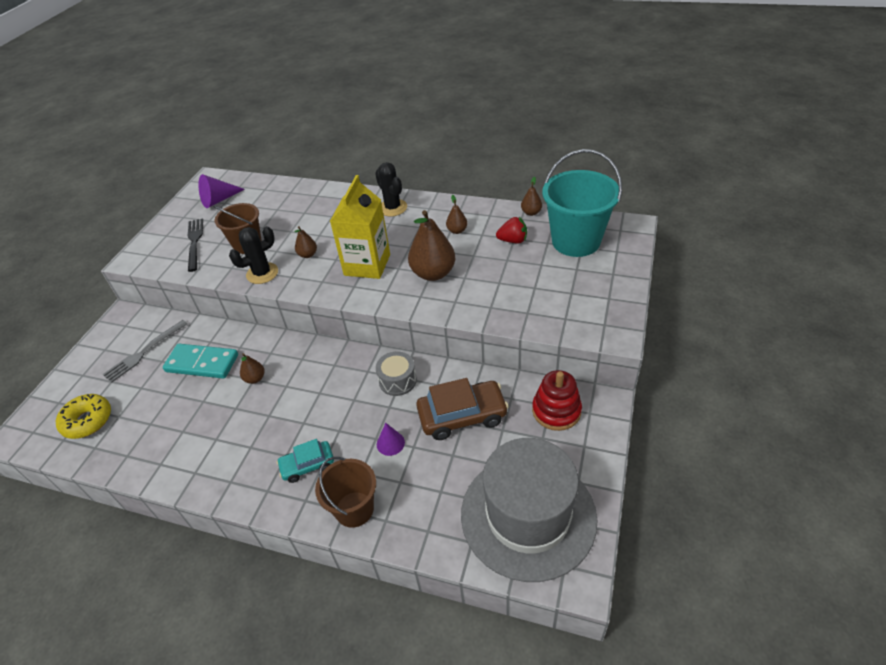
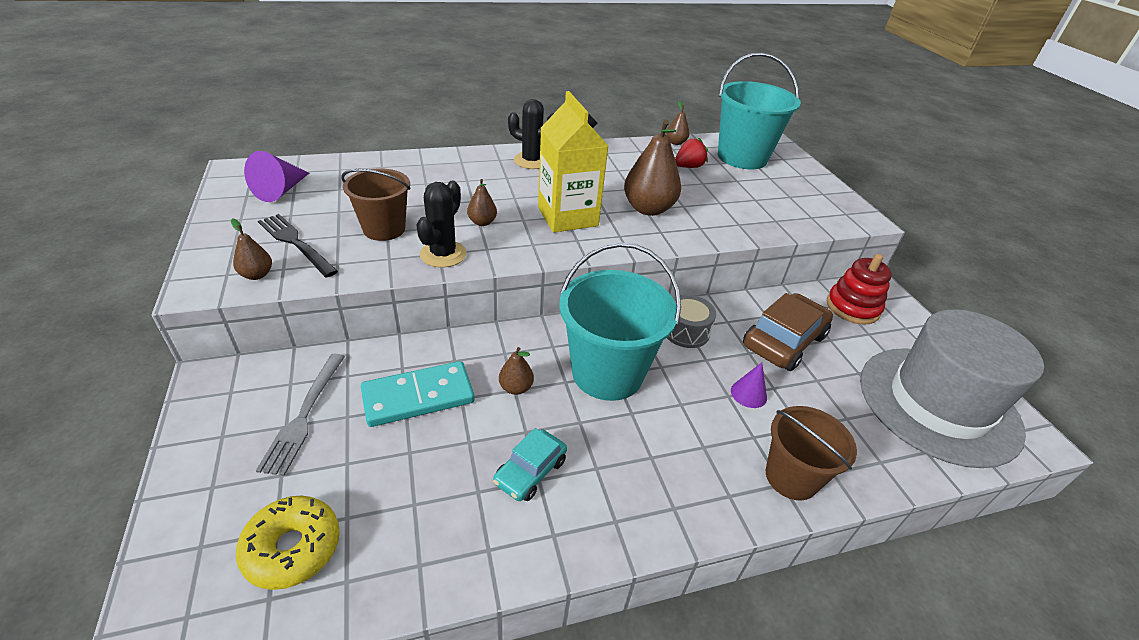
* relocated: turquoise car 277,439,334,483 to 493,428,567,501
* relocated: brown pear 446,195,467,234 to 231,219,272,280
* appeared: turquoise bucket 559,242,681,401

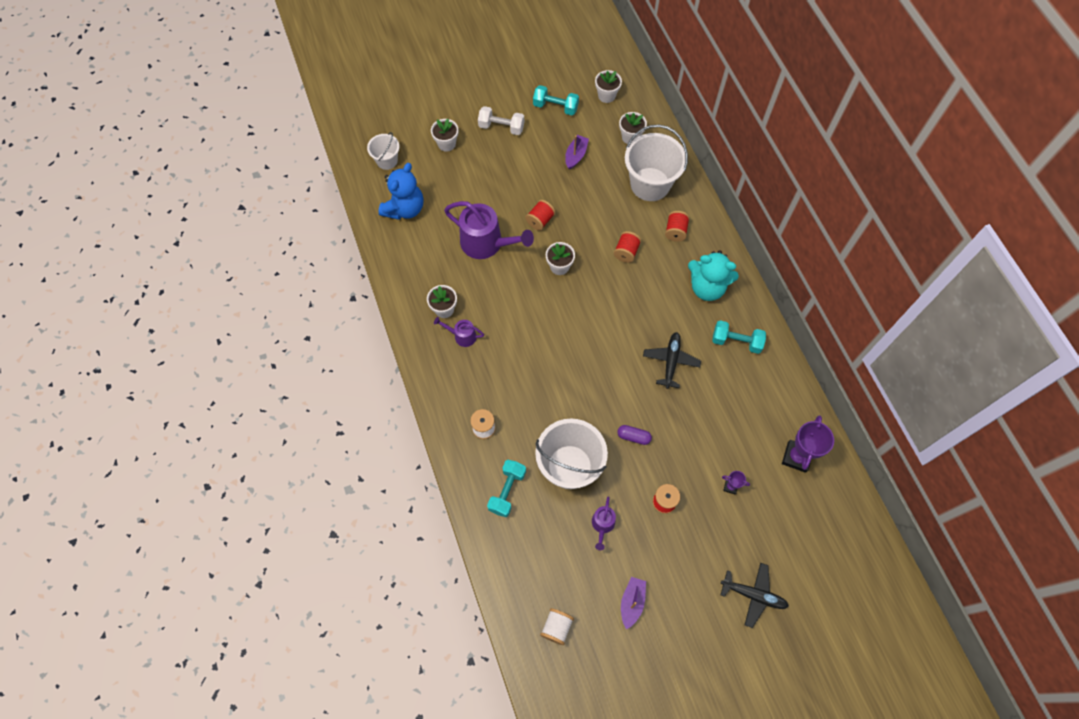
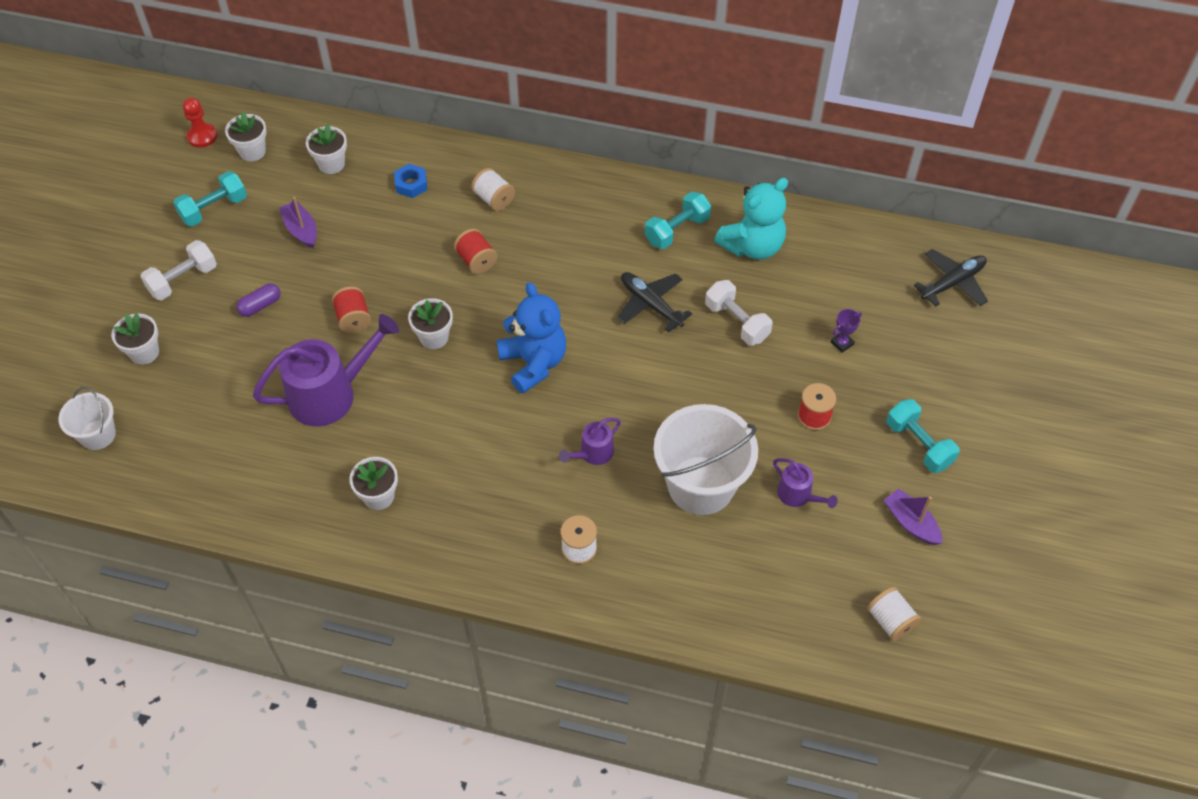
* relocated: blue teddy bear 378,163,423,220 to 497,283,566,394
* relocated: purple watering can 434,317,484,347 to 559,418,621,465
* relocated: turquoise dumbbell 487,460,526,517 to 887,399,960,473
* relocated: purple capsule 617,425,652,445 to 236,283,281,317
* exchanged: white bucket 625,125,688,201 to blue nut 394,164,428,198
* colour: red spool 665,211,690,242 to white spool 471,168,515,211
* relocated: turquoise teddy bear 688,250,739,301 to 714,178,788,260
* relocated: black plane 721,563,789,628 to 914,249,988,306
* missing: purple trophy 782,415,834,473
* appeared: red pawn 183,98,217,148
* appeared: white dumbbell 705,280,773,345

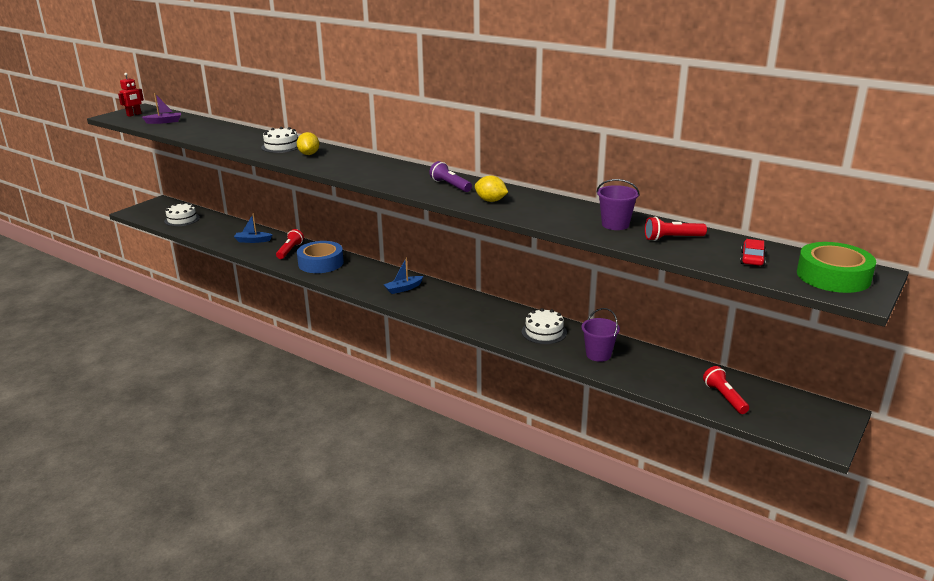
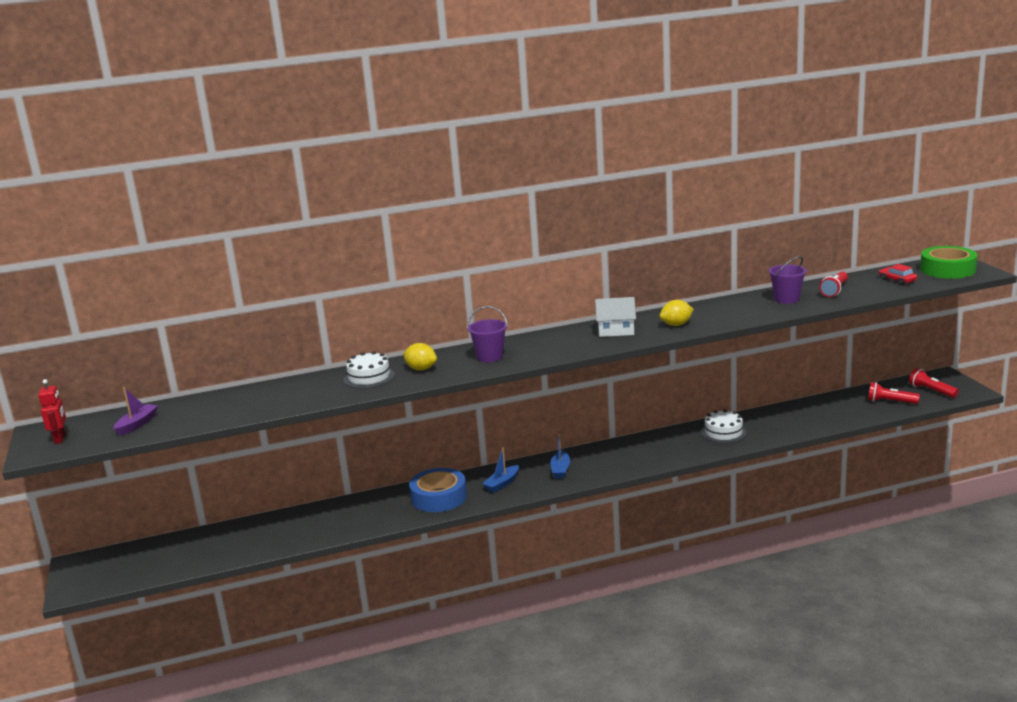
* missing: white cake 164,202,200,226
* relocated: blue boat 234,214,272,243 to 482,448,519,492
* relocated: red flashlight 276,229,304,259 to 909,368,959,398
* exchanged: purple flashlight 429,161,472,192 to white house 595,297,636,337
* relocated: purple bucket 581,308,620,362 to 467,306,508,362

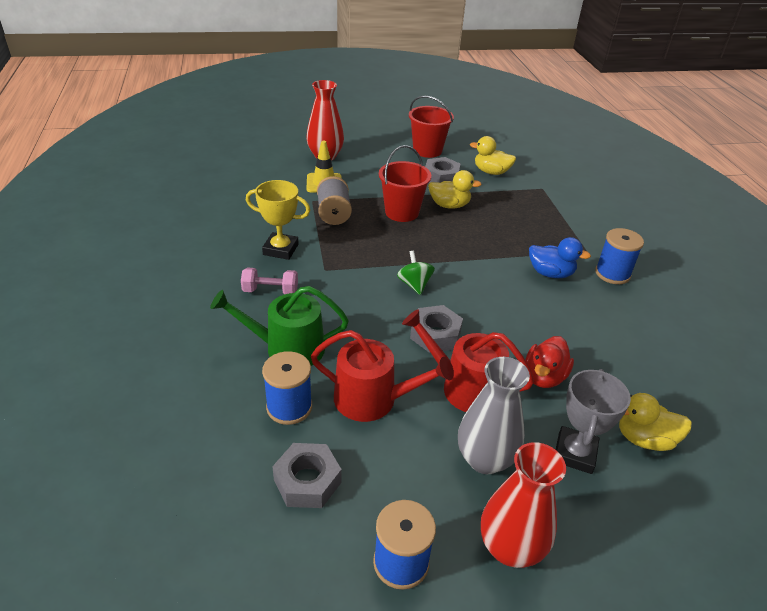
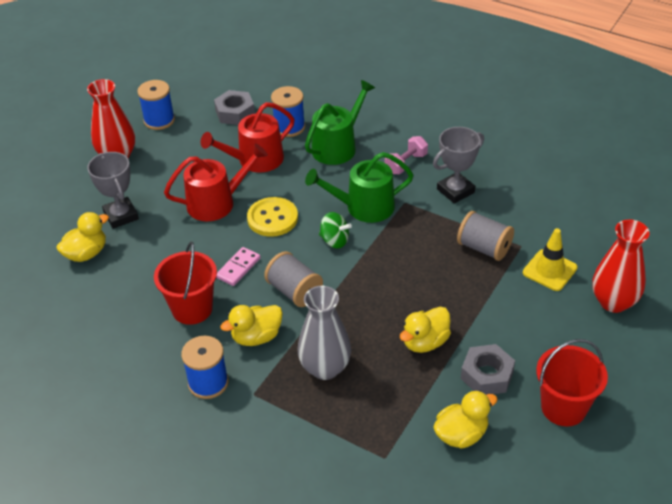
* colour: yellow trophy 246,180,310,260 to grey trophy 433,127,484,204
* relocated: red bucket 379,145,431,222 to 154,242,217,325
* exchanged: grey nut 410,305,463,353 to yellow button 247,197,298,237
* relocated: grey vase 458,357,530,474 to 298,286,351,380
* missing: red duck 525,336,574,388
* colour: blue duck 529,237,591,278 to yellow duck 220,305,283,346
* appeared: pink domino 216,247,261,286
* appeared: grey spool 264,251,323,307
* appeared: green watering can 305,152,413,223

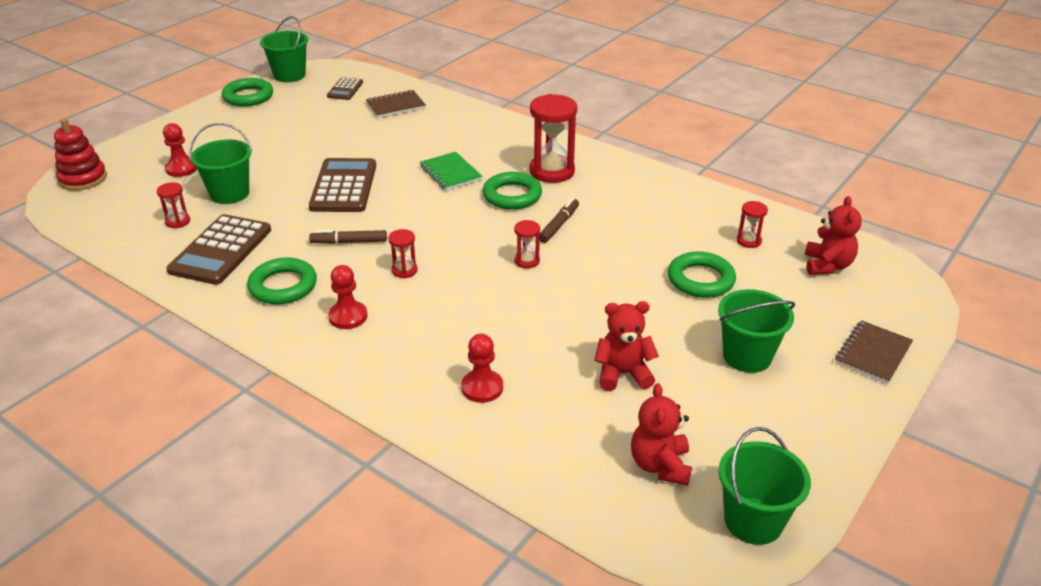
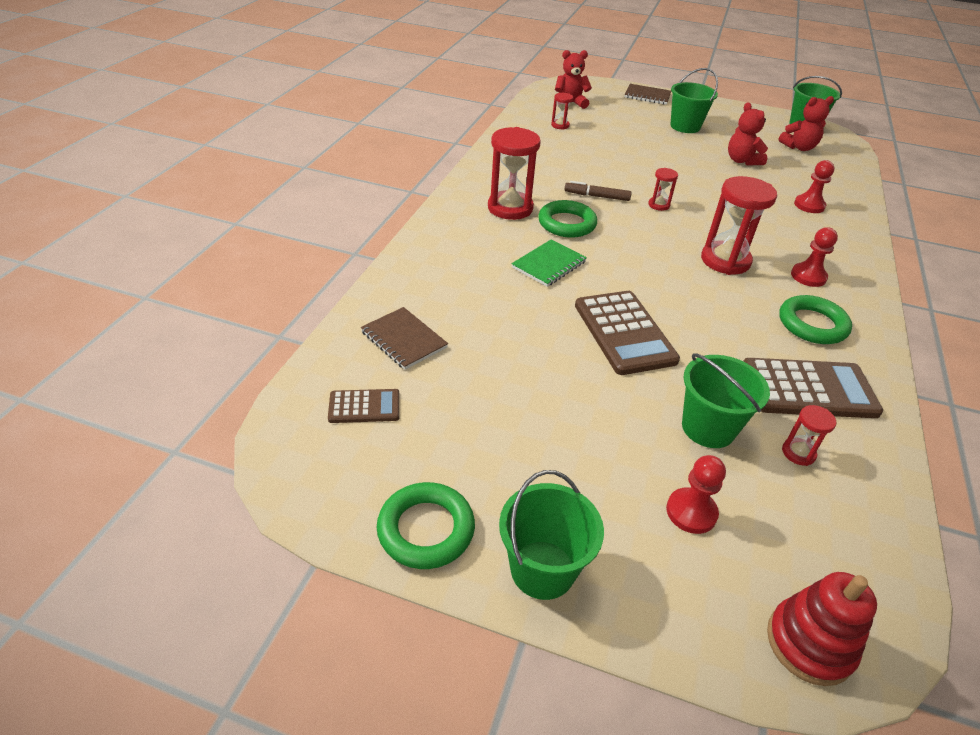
* relocated: green bucket 260,16,308,82 to 499,470,604,600
* spun: brown calculator 309,158,376,212 = 575,291,680,375 90 degrees counterclockwise
* missing: brown marker 309,230,387,244
* size: red hourglass 388,229,418,278 = 701,176,777,275 x2.05
* missing: green ring 668,252,736,298

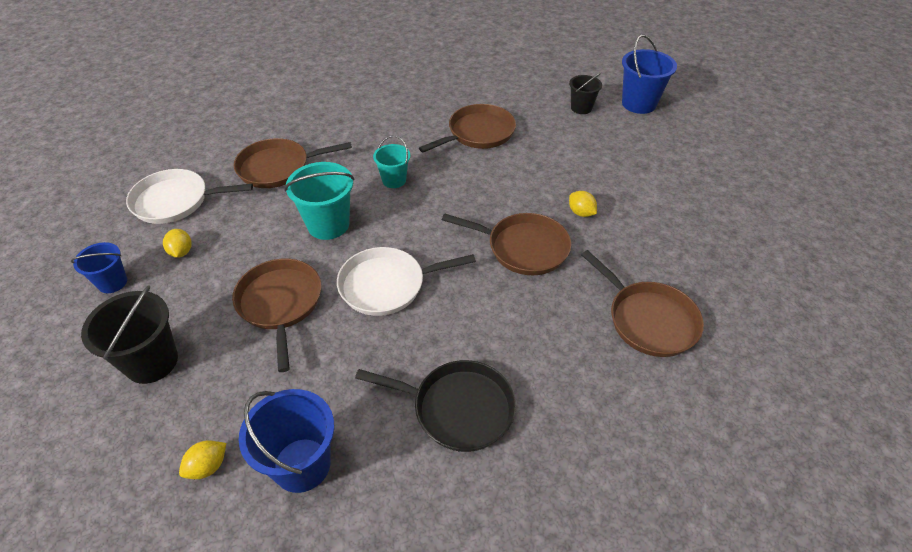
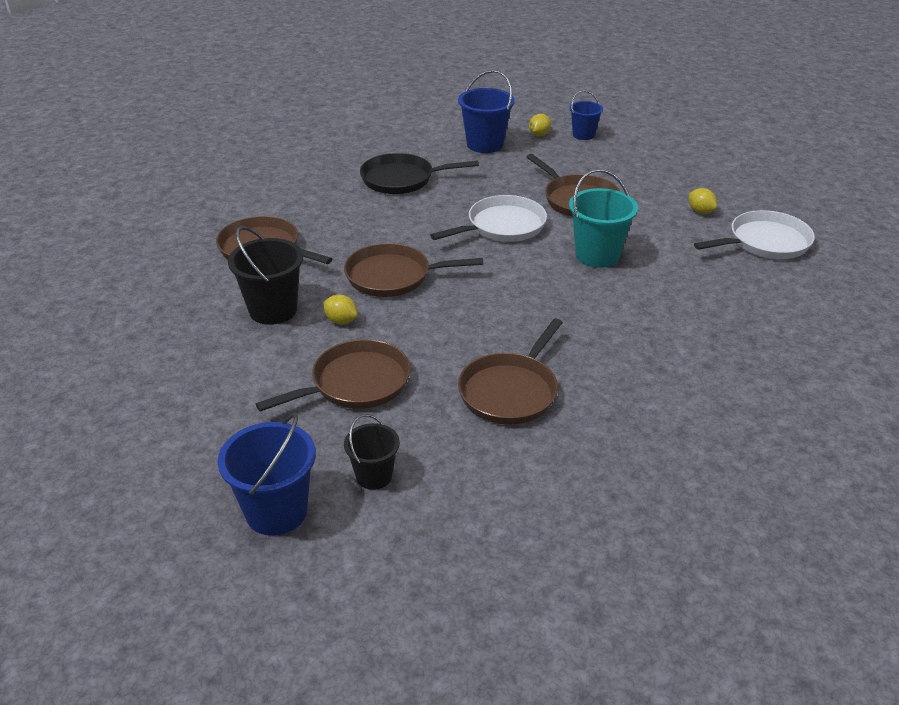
* relocated: blue bucket 71,242,127,293 to 570,90,603,140
* relocated: black bucket 81,285,178,384 to 228,226,303,325
* relocated: brown pan 234,138,352,188 to 256,339,411,412
* missing: turquoise bucket 373,135,410,188

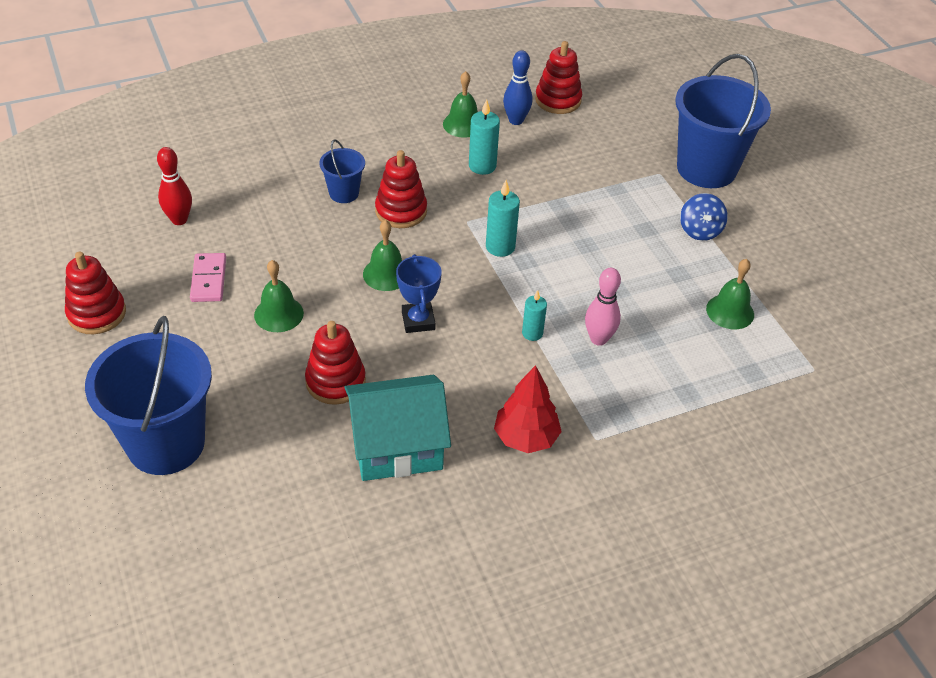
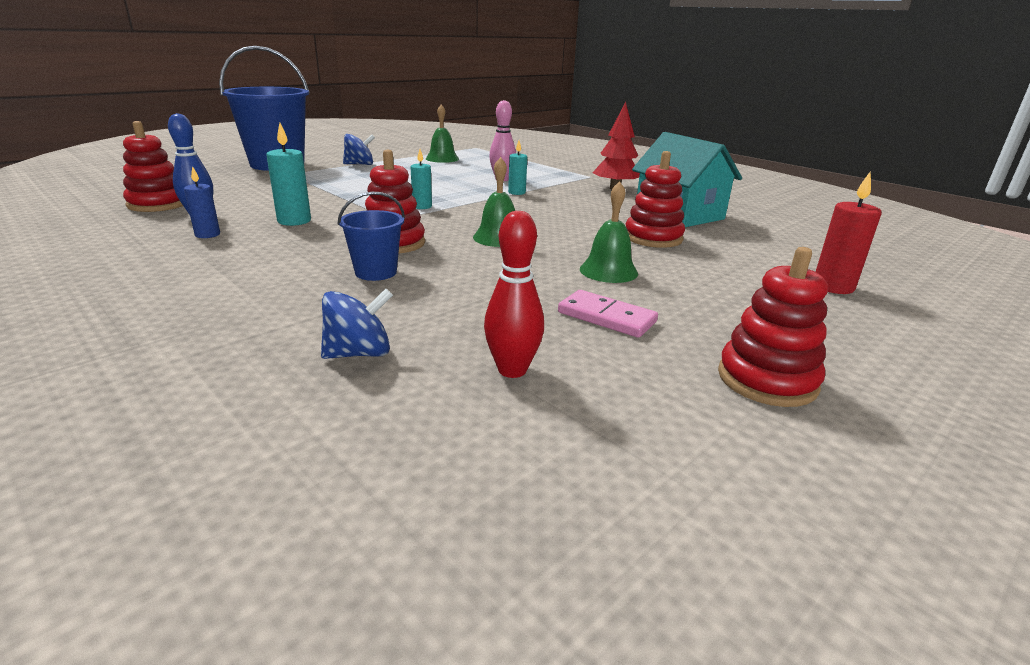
* exchanged: blue bucket 85,316,212,475 to red candle 816,172,882,294
* spun: pink domino 190,253,226,302 = 558,290,658,338 60 degrees clockwise
* missing: blue trophy 396,254,442,333
* exchanged: green bell 443,71,478,138 to blue candle 184,166,220,238
* size: turquoise candle 486,180,520,257 = 411,149,432,209 x0.66
* appeared: blue spinning top 321,289,393,359

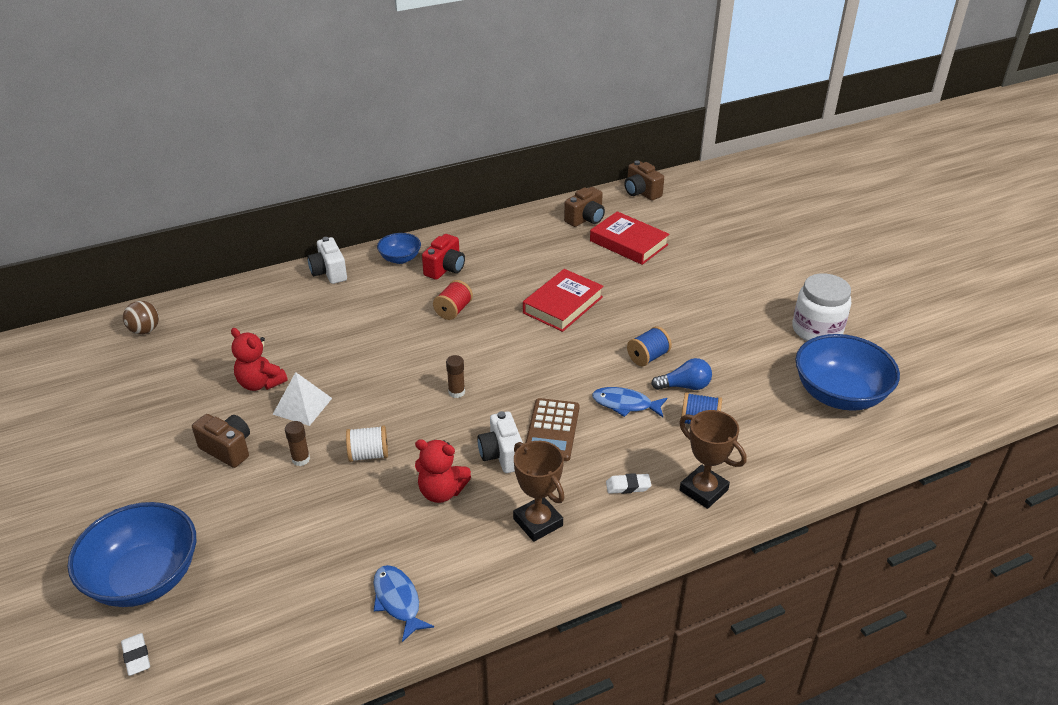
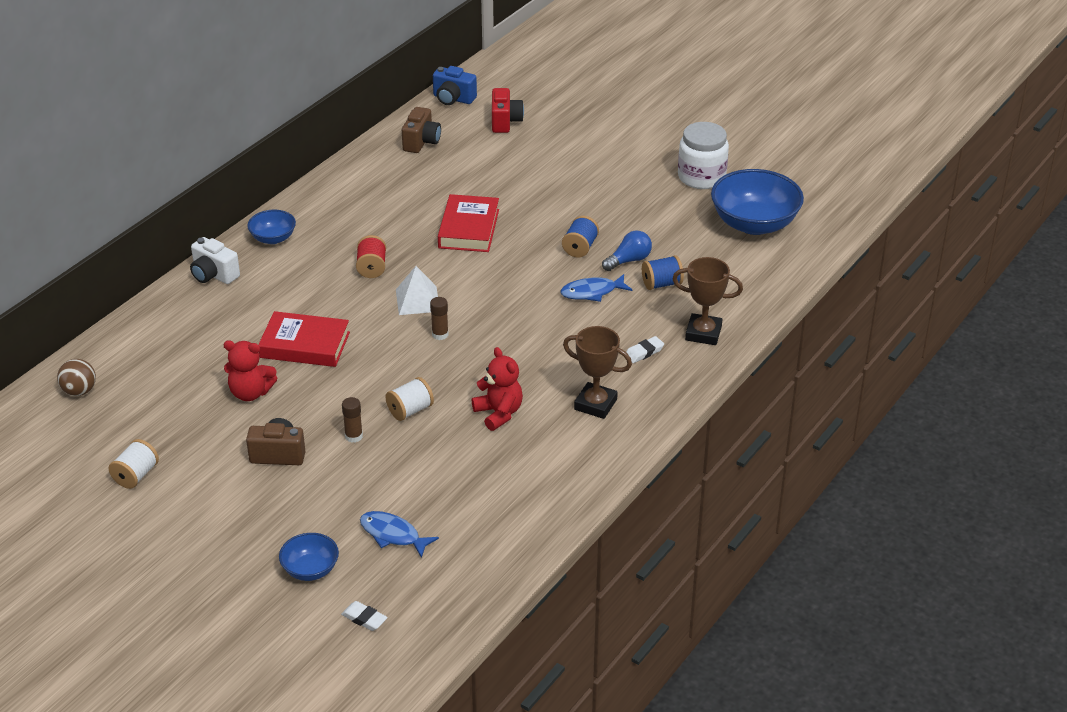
* size: blue bowl 68,502,196,607 = 279,533,339,581 x0.52
* relocated: white pyramid 272,372,332,426 to 396,266,438,315
* relocated: blue fish 373,565,434,642 to 360,511,439,558
* spun: red teddy bear 415,439,471,503 = 472,347,523,431 105 degrees counterclockwise
* relocated: red camera 422,234,465,280 to 492,88,524,133
* missing: white camera 477,411,523,473
* missing: brown calculator 526,398,580,461
* relocated: red book 590,211,669,265 to 258,311,350,367
* colour: brown camera 624,160,664,201 to blue camera 433,66,477,105
* appeared: white spool 109,439,159,489

